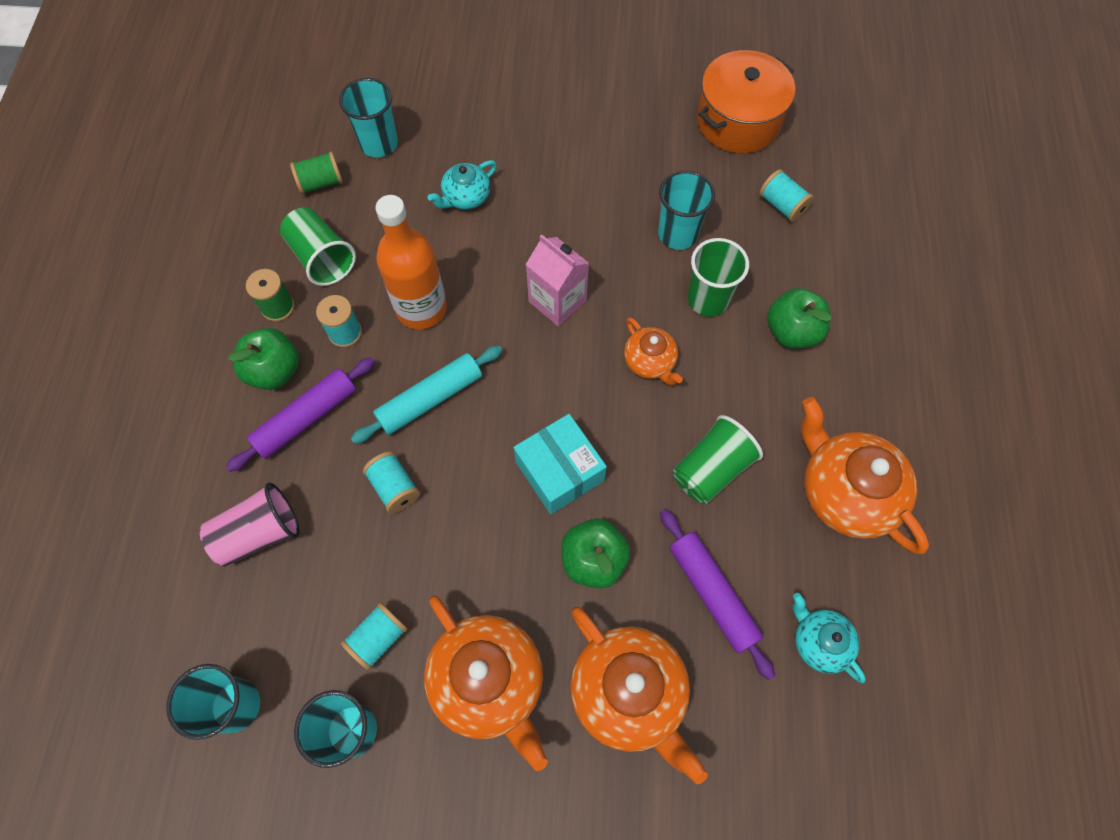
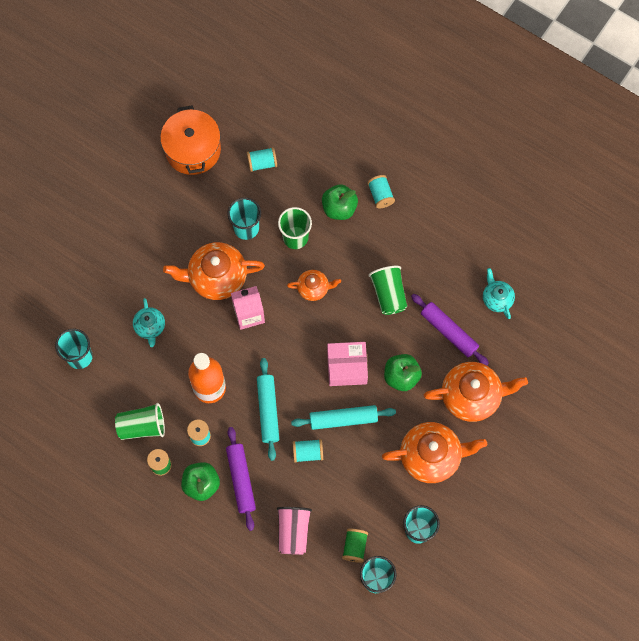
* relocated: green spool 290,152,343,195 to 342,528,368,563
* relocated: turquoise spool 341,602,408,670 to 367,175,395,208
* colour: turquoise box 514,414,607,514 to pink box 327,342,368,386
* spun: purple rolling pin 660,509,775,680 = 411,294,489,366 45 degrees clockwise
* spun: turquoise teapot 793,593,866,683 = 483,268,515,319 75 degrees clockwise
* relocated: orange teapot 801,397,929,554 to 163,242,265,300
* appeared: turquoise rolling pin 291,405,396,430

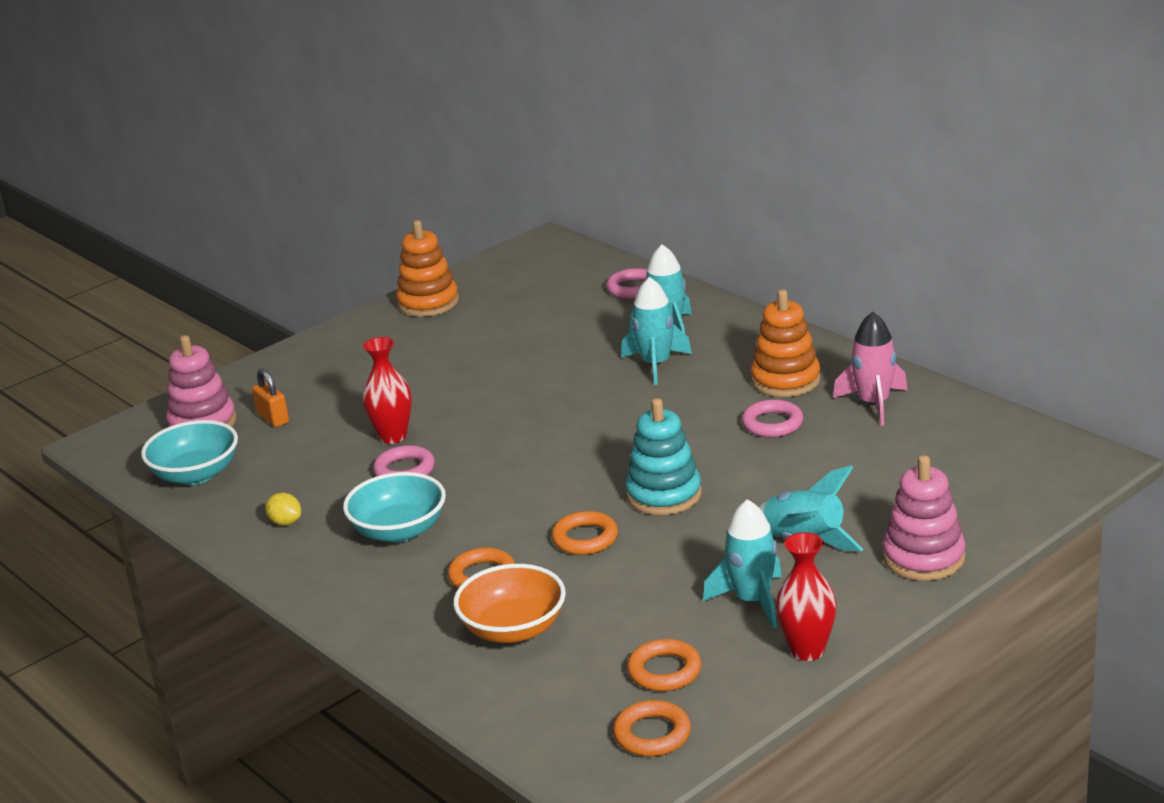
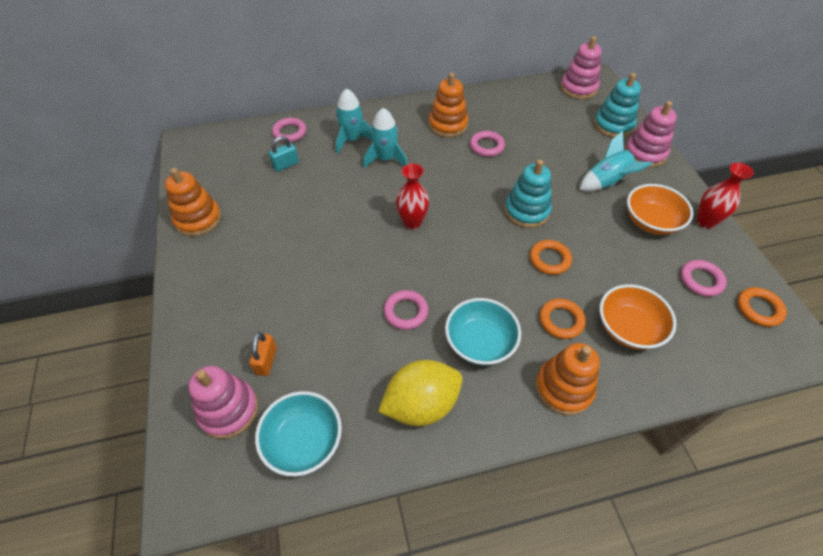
* spun: orange padlock 252,368,289,427 = 249,332,277,376 75 degrees counterclockwise
* size: yellow lemon 265,493,301,526 = 378,360,462,426 x2.38
* relocated: red vase 362,337,412,444 to 396,163,429,229
* colour: orange ring 627,639,701,691 to pink ring 680,260,727,297
* exchanged: turquoise rocket 703,499,782,628 to orange bowl 627,184,693,235
* missing: pink rocket 833,312,907,426
* appeared: turquoise padlock 269,136,299,172
* appeared: orange stacking toy 535,343,600,415
* appeared: pink stacking toy 560,36,602,99
* appeared: turquoise stacking toy 594,73,641,138

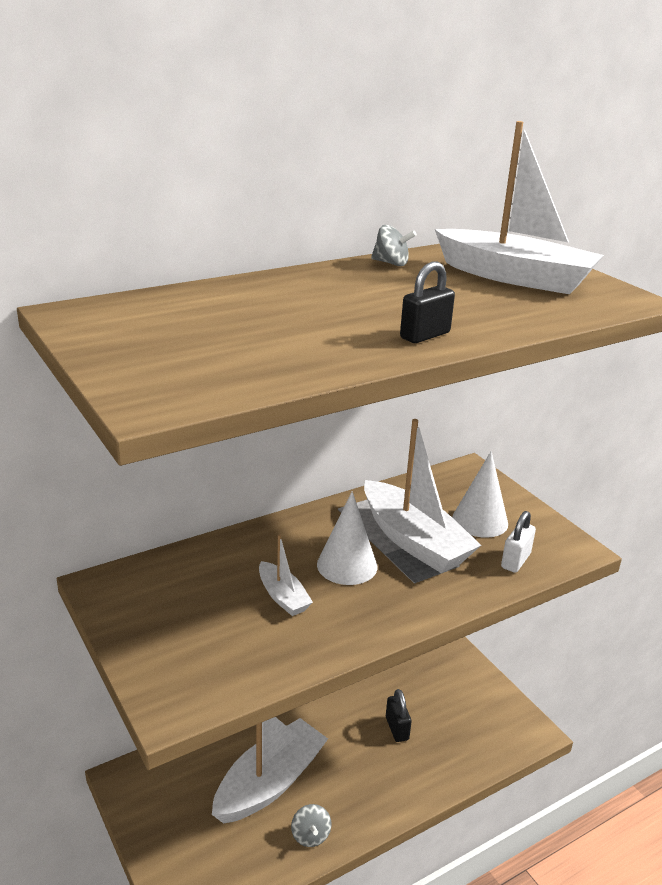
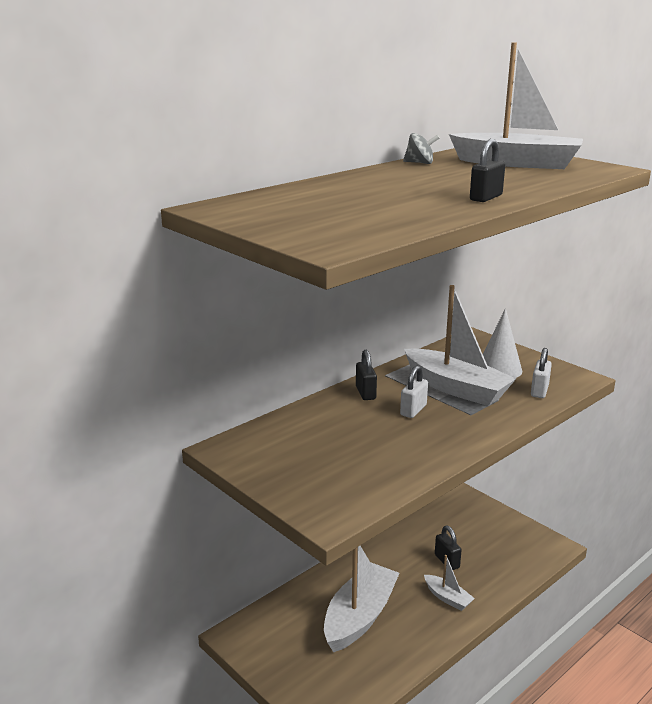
* relocated: white boat 259,534,313,616 to 424,555,475,611
* missing: grey spinning top 291,804,331,847
* exchanged: white cone 317,491,377,585 to white padlock 400,366,428,418
* appeared: black padlock 356,350,377,400

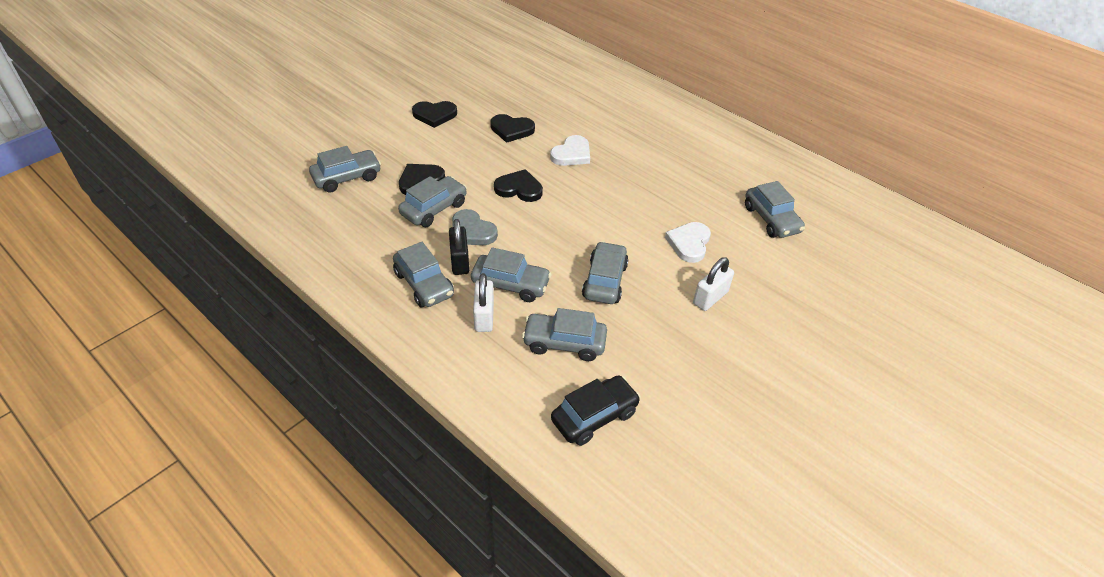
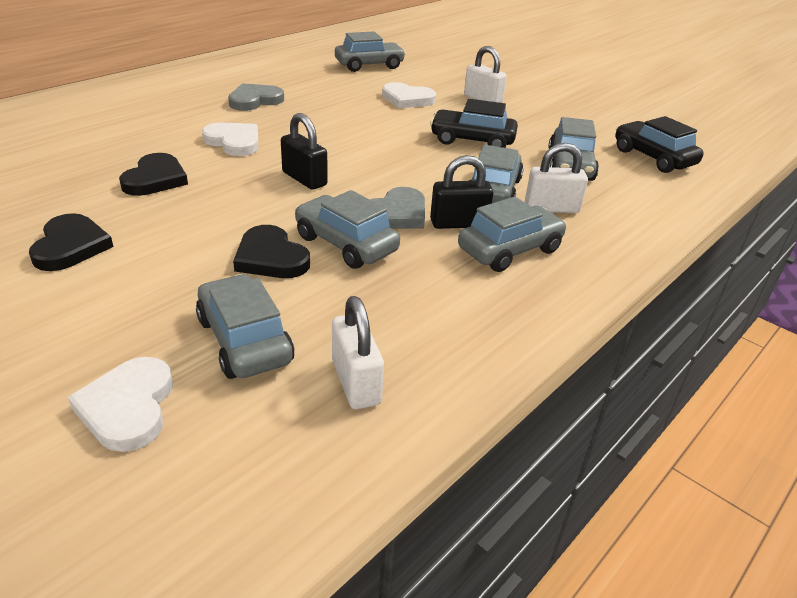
* exchanged: black heart 494,169,543,202 to black padlock 281,113,328,190
* colour: grey car 582,241,628,304 to black car 430,99,518,148
* appeared: white heart 68,357,173,452
* appeared: grey heart 228,83,284,111
* appeared: white padlock 332,296,384,409

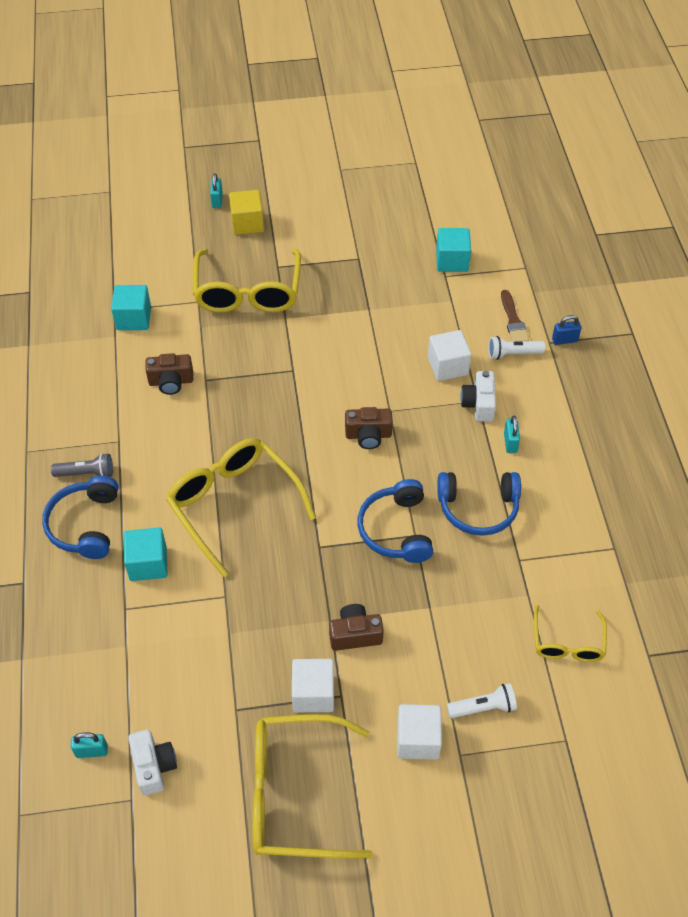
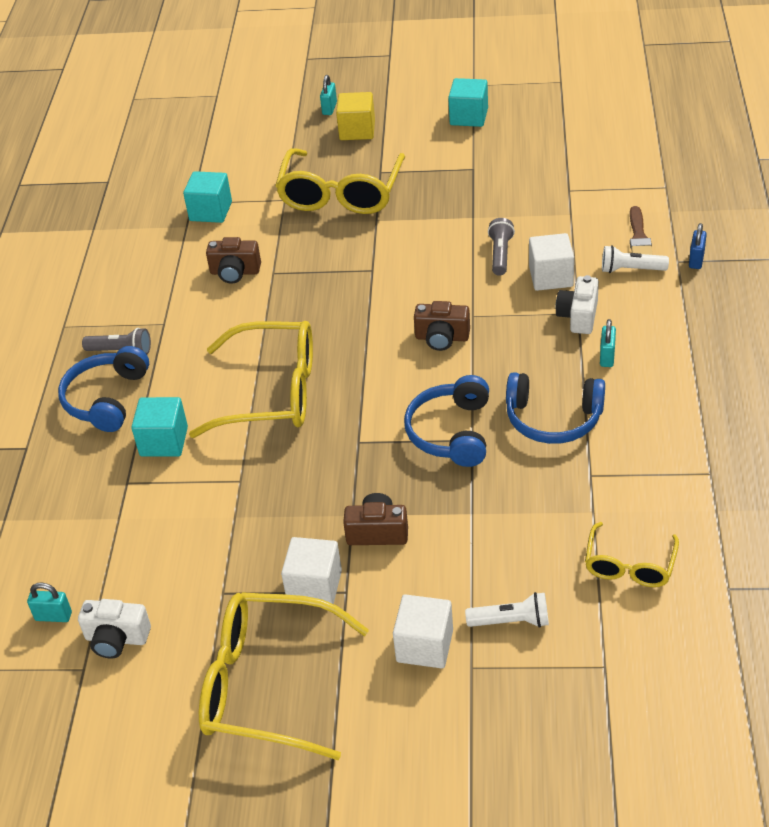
* spun: white camera 128,730,177,796 = 78,599,151,659 105 degrees clockwise
* spun: yellow glasses 166,438,316,577 = 189,321,313,438 120 degrees clockwise
* relocated: turquoise cube 436,228,471,272 to 448,78,488,127
* spun: blue padlock 552,315,581,345 = 689,223,707,269 75 degrees counterclockwise
* appeared: grey flashlight 488,218,515,276

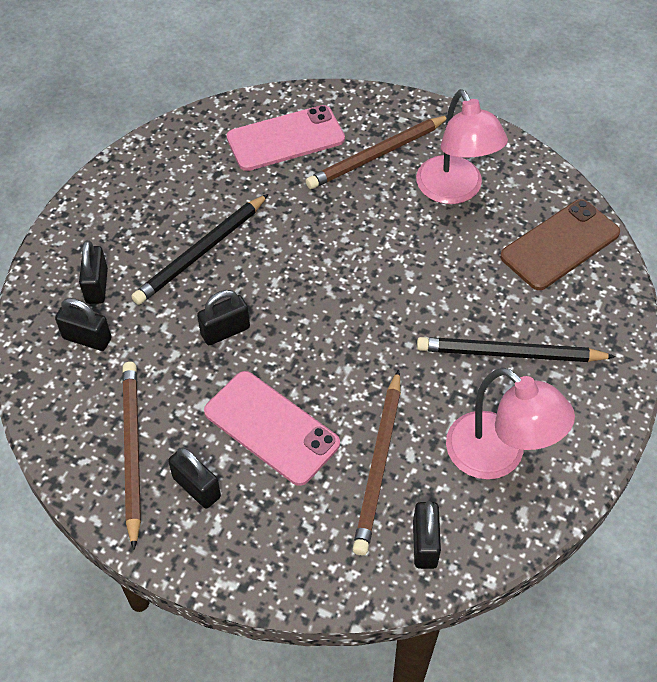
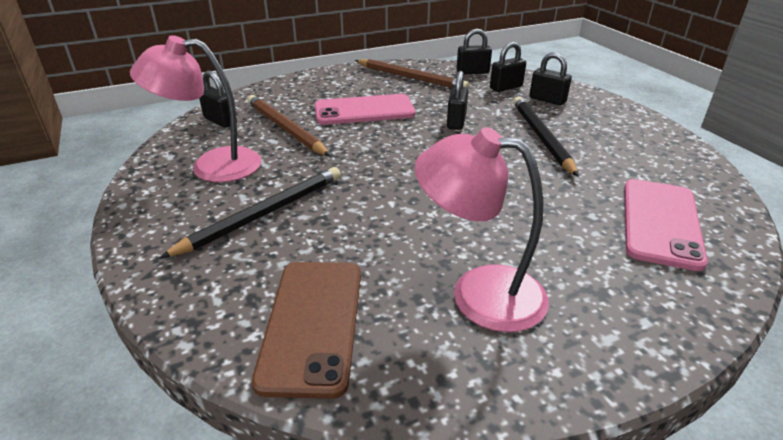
* relocated: black padlock 168,447,221,509 to 456,29,492,74
* missing: brown pencil 306,116,447,189

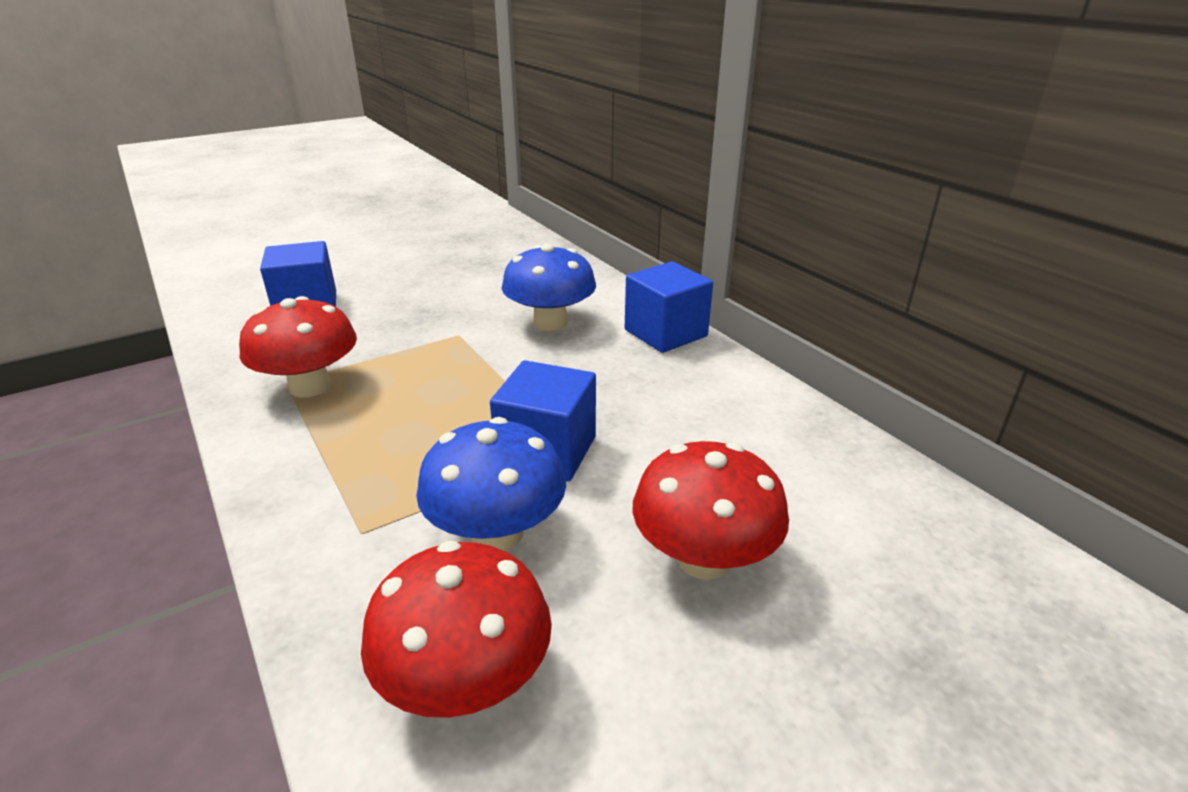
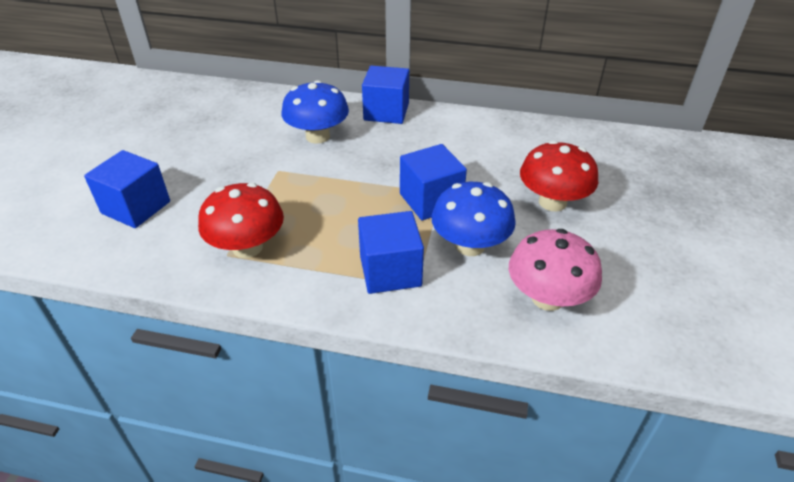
* colour: red mushroom 361,541,552,718 to pink mushroom 509,229,602,311
* appeared: blue cube 358,211,424,294

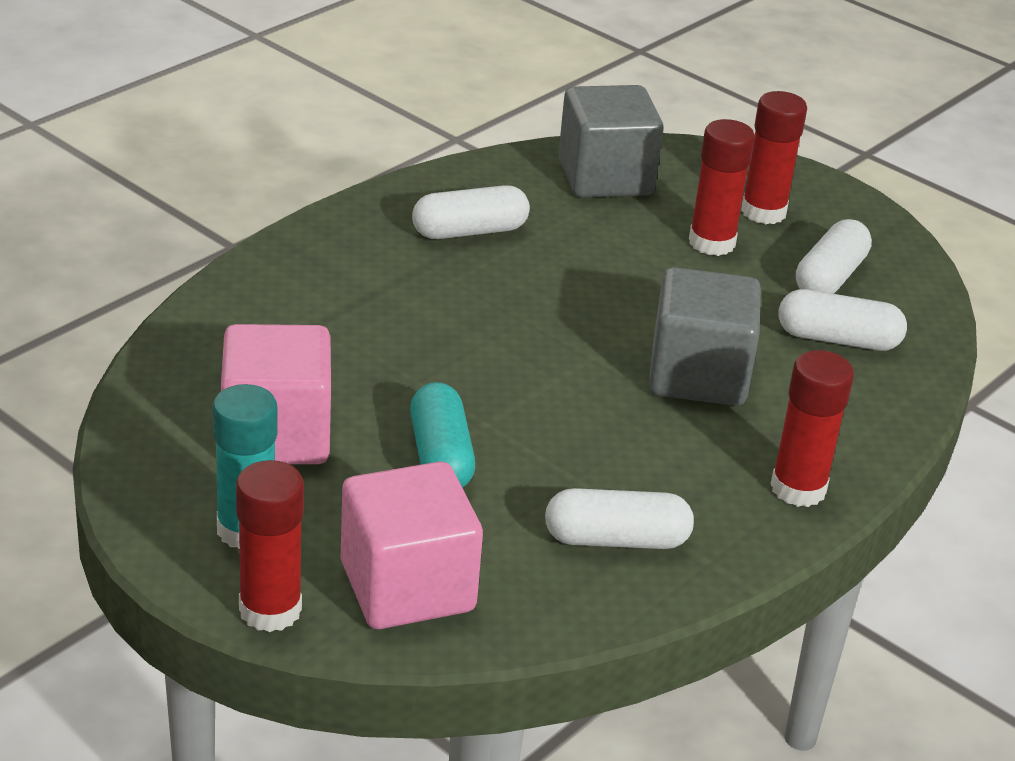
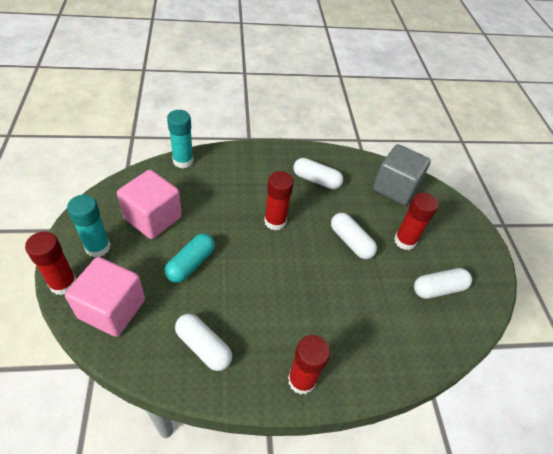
* missing: grey cube 649,267,761,406
* relocated: red glue stick 741,91,807,224 to 264,171,294,231
* relocated: white capsule 778,289,907,351 to 331,213,377,259
* appeared: turquoise glue stick 167,110,194,168

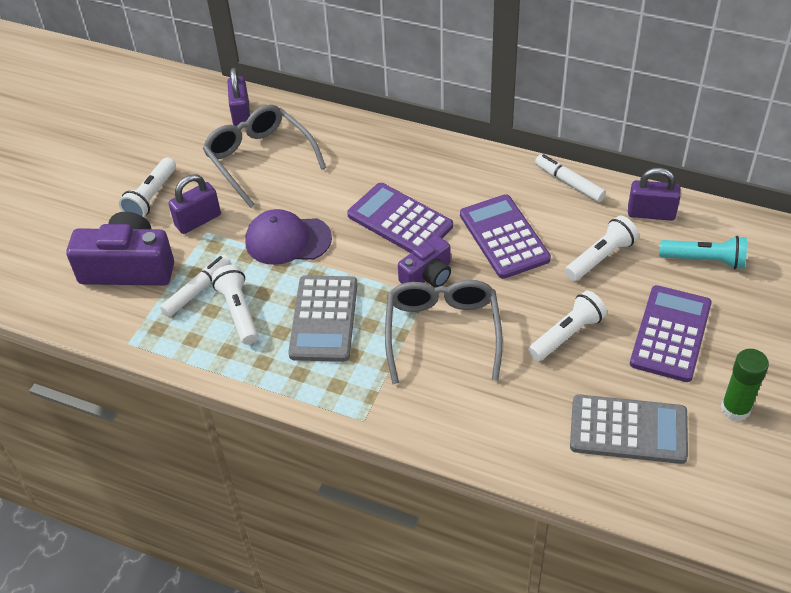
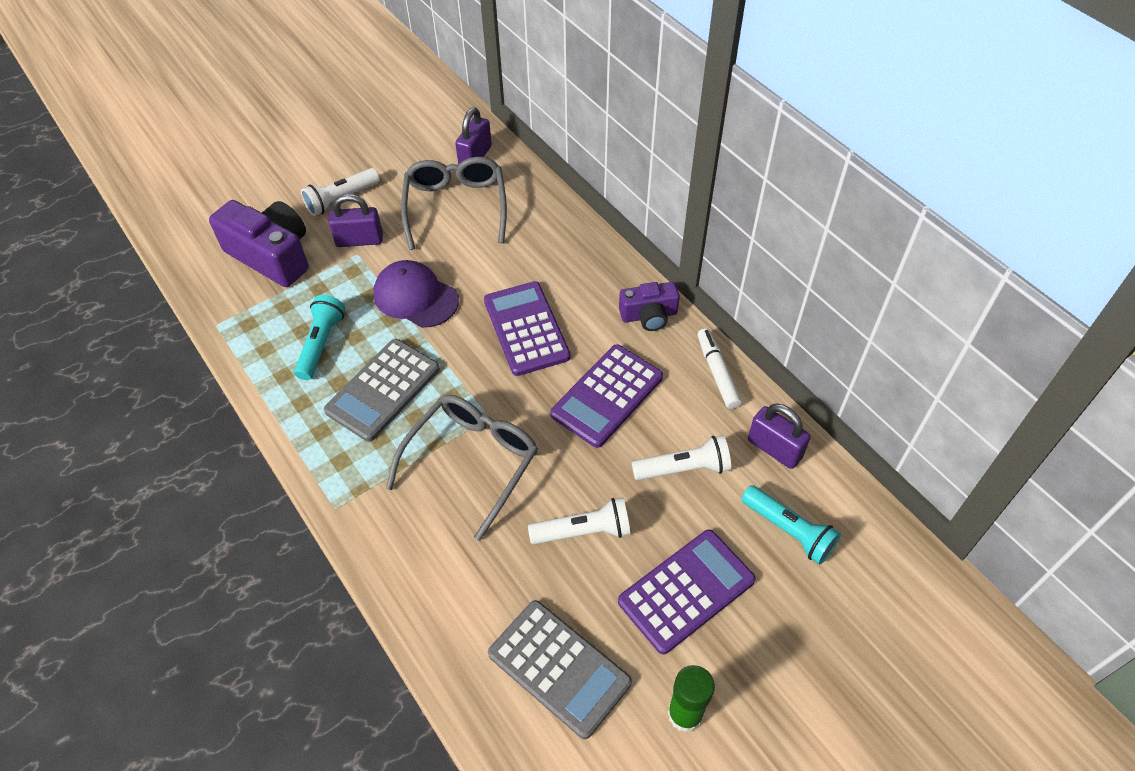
* missing: white marker 160,255,231,317
* colour: white flashlight 212,265,258,345 to turquoise flashlight 294,295,345,380
* relocated: purple camera 398,235,451,288 to 619,282,680,331
* spun: purple calculator 460,194,551,279 = 550,344,663,448 150 degrees counterclockwise

